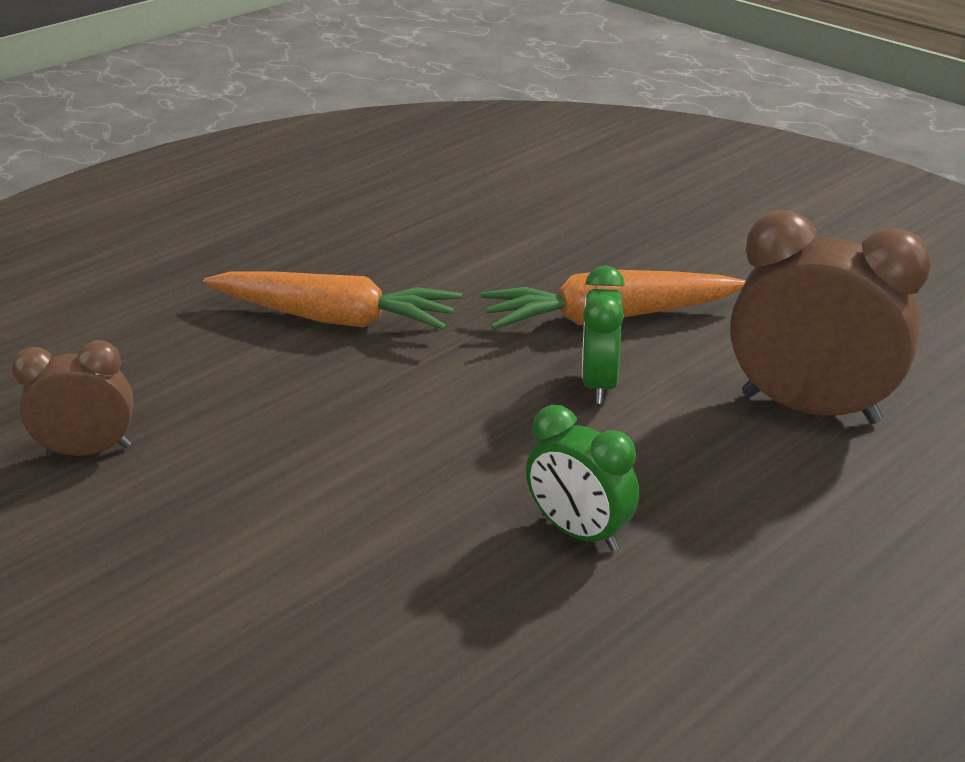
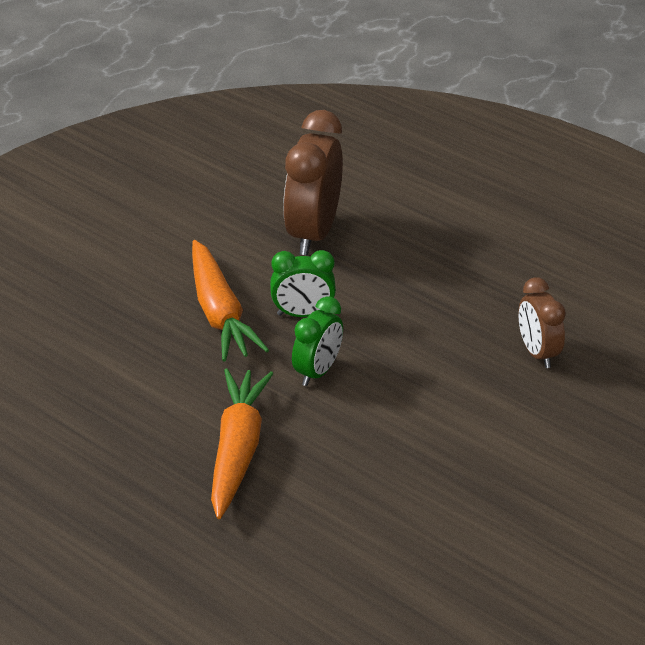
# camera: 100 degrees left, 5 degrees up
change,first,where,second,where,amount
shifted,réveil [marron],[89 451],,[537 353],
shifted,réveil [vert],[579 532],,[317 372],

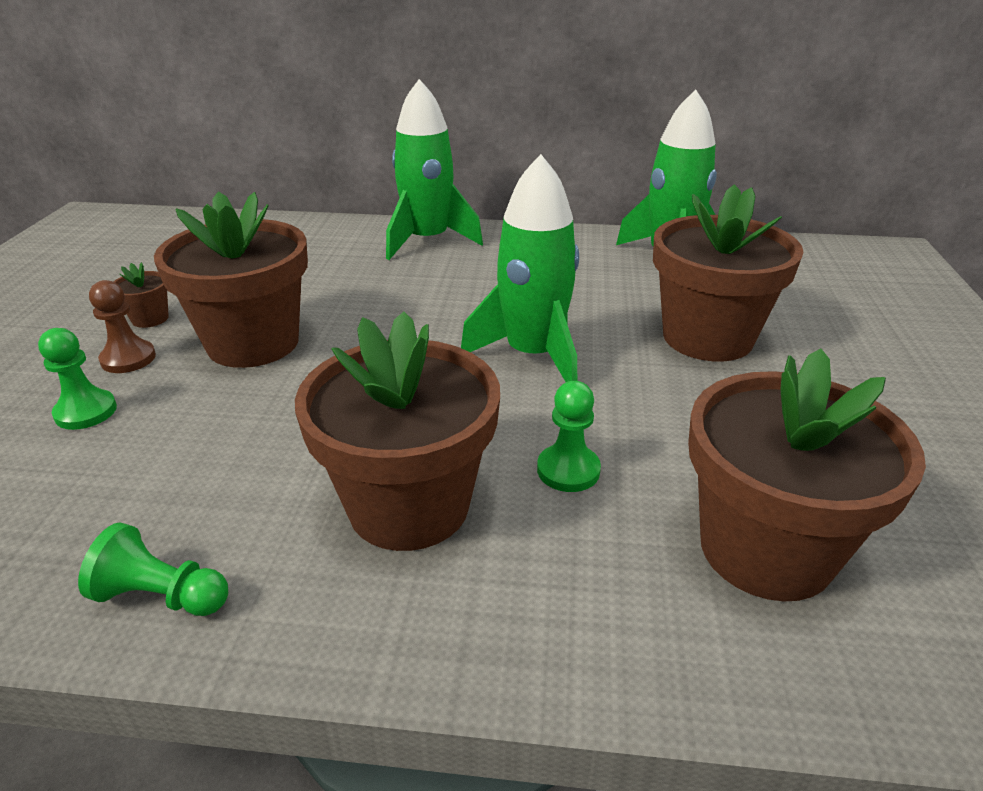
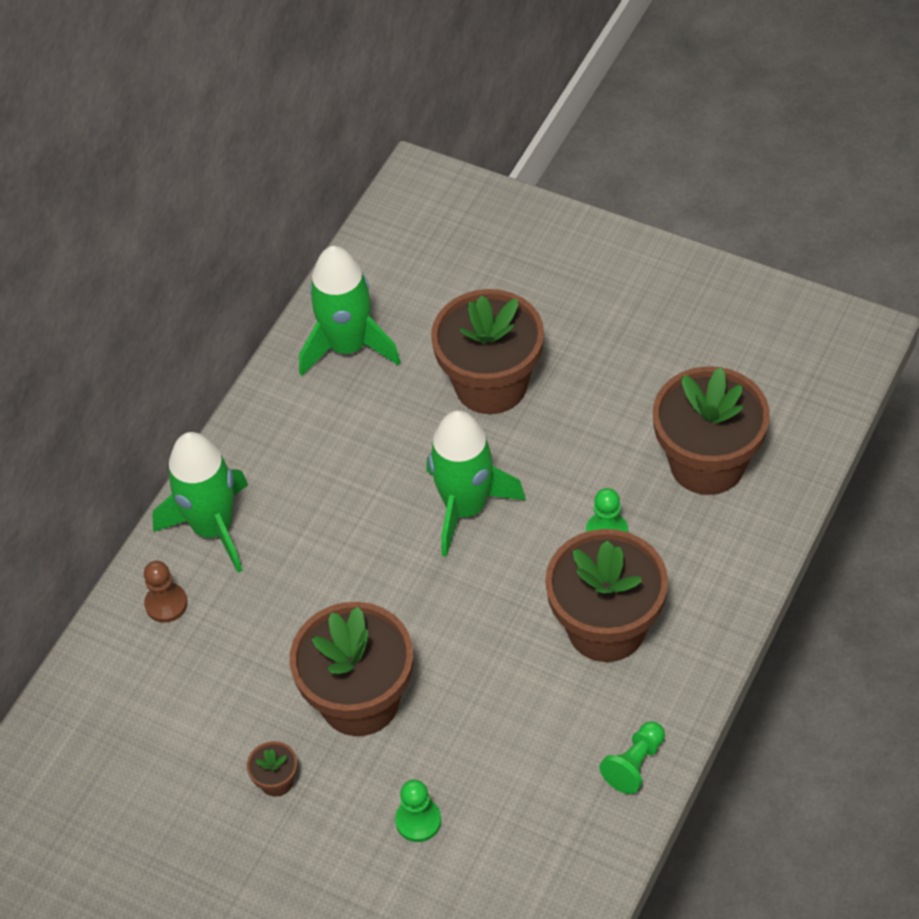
# camera: 65 degrees left, 20 degrees up
change,first,where,second,where,amount
shifted,pion [marron],[128 359],,[166 604],

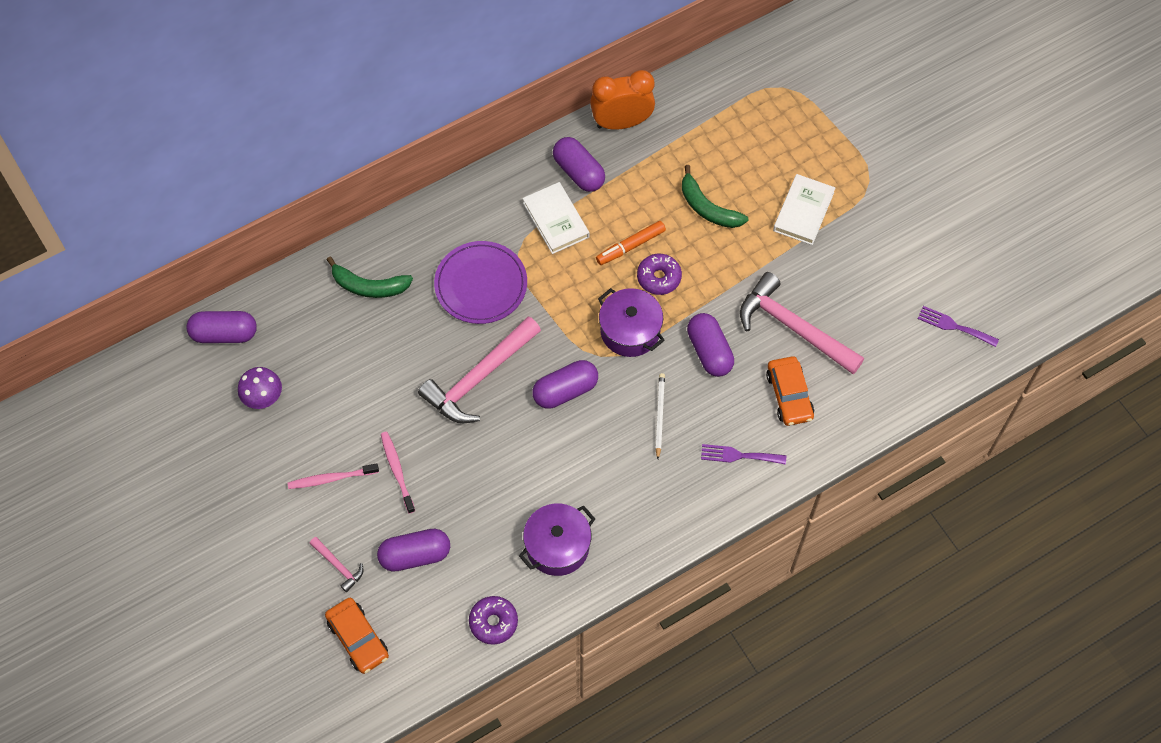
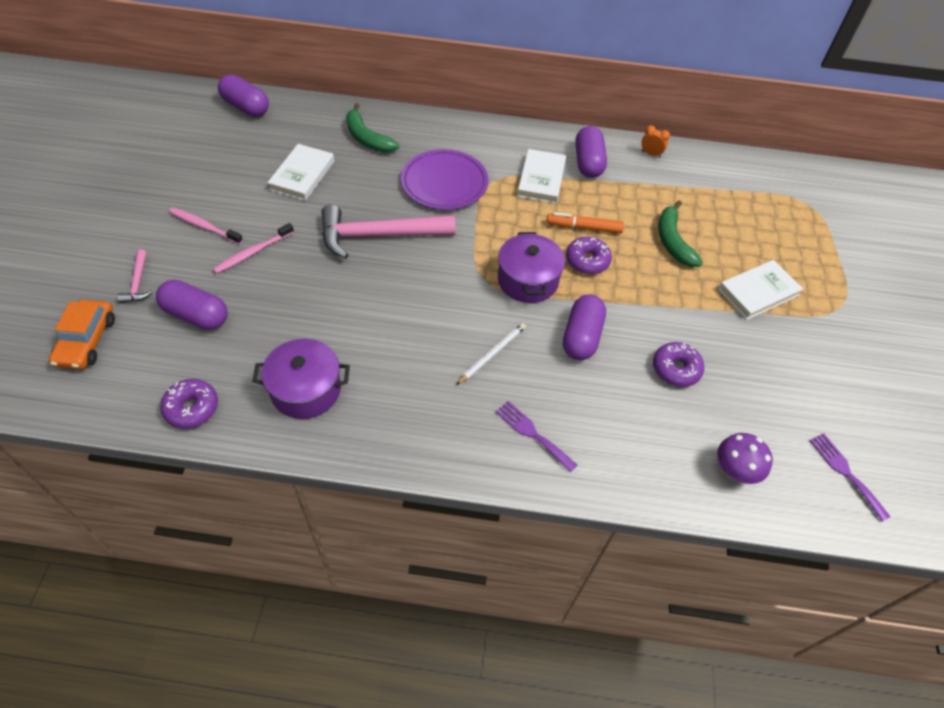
# camera: 35 degrees right, 10 degrees down
change,first,where,second,where,amount
shifted,champignon [violet],[263 397],,[735 470],
rotated,brosse à dents [rose],[397 471],,[253 252],150 degrees counterclockwise
gone,gélule [violet],[565 391],,,
scaled,réveil [orange],[621 122],,[651 154],x0.43
swapped,marteau [rose],[794 328],beignet [violet],[676 369],
gone,voiture [orange],[789 395],,,
new,,,livre [blanc],[302 175],

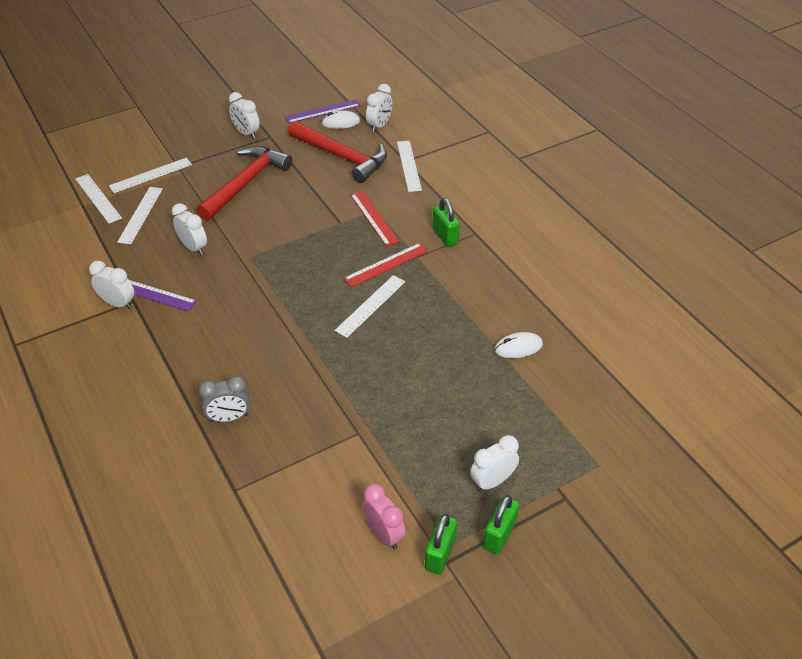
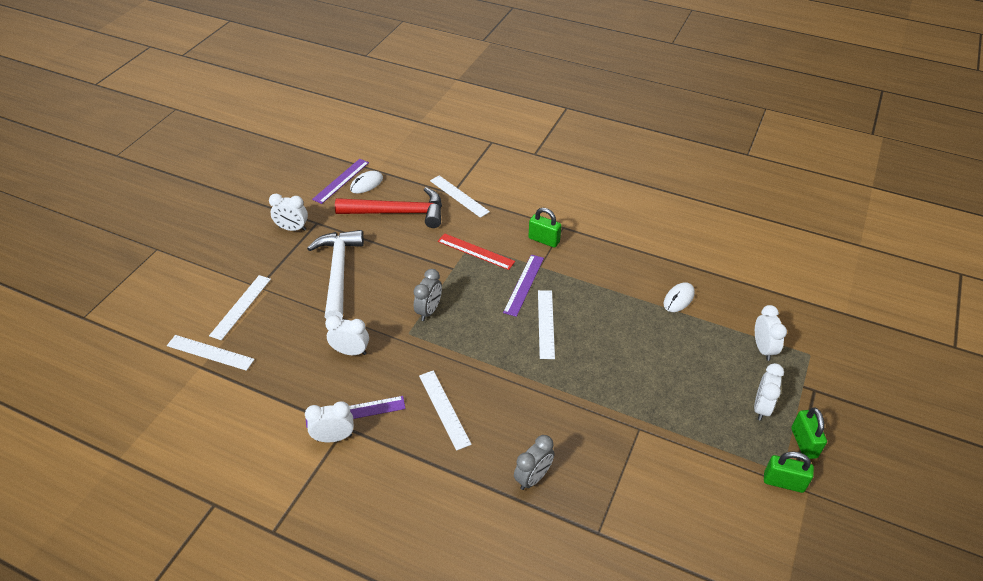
# camera: 35 degrees left, 0 degrees up
change,first,where,second,where,amount
shifted,règle [blanc],[141 215],,[444 409],
repainted,marteau [rouge],[246 183],marteau [blanc],[338 273],
repainted,règle [rouge],[386 264],règle [violet],[523 284],
gone,réveil [rose],[384 534],,,
shifted,réveil [blanc],[379 126],,[763 349],
rotated,cadenas [vert],[440 554],,[783 482],60 degrees counterclockwise
new,,,réveil [gris],[429 311],

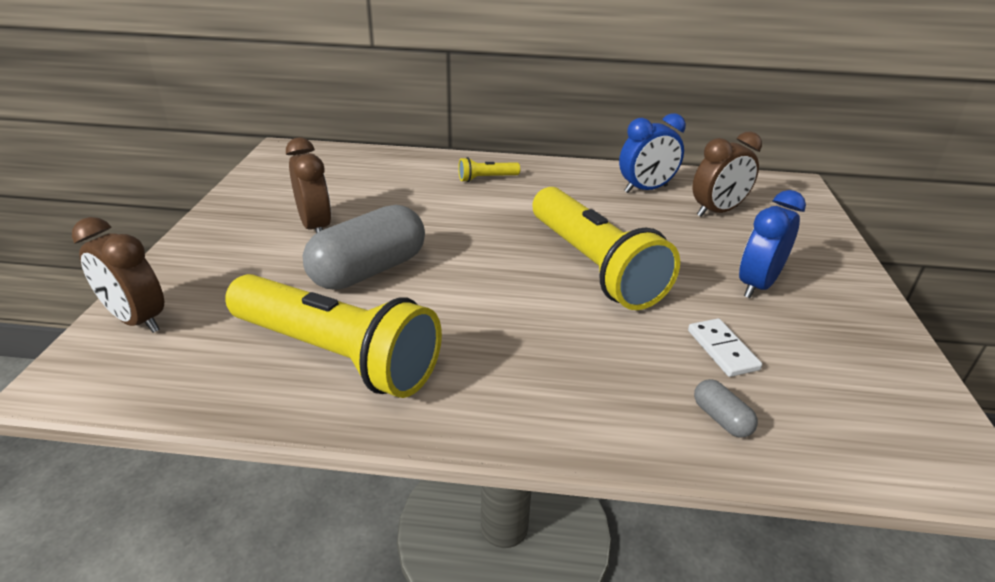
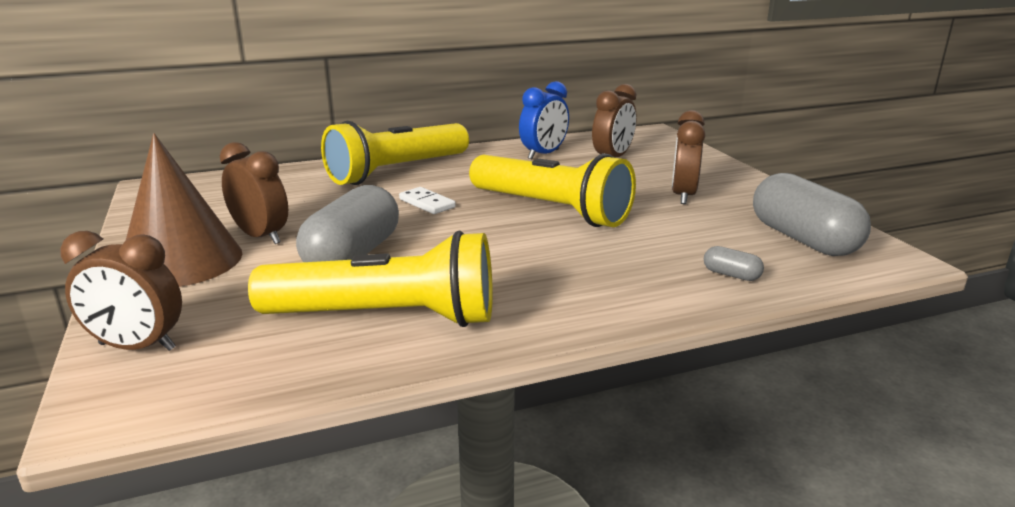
# camera: 25 degrees left, 10 degrees down
change,first,where,second,where,amount
scaled,lampe de poche [jaune],[486 178],,[397 171],x2.48
shifted,domino [blanc],[722 350],,[427 203],
repainted,réveil [bleu],[757 285],réveil [marron],[683 195],
new,,,cône [marron],[181 261],
new,,,gélule [gris],[803 239],

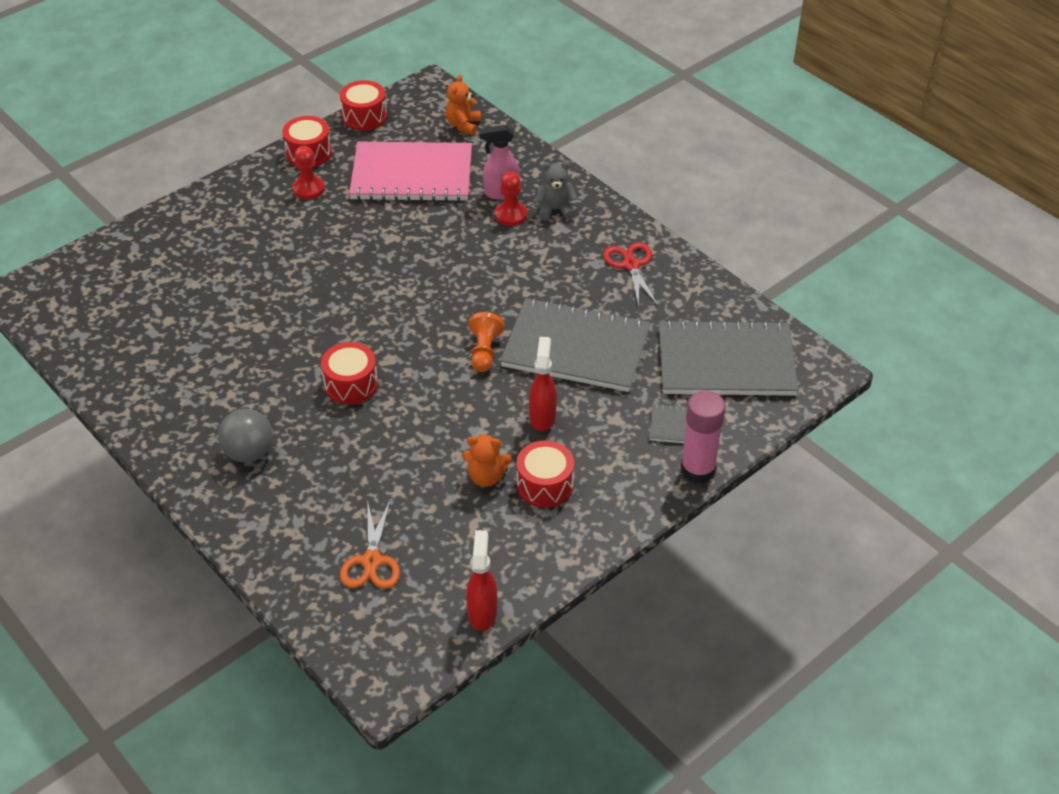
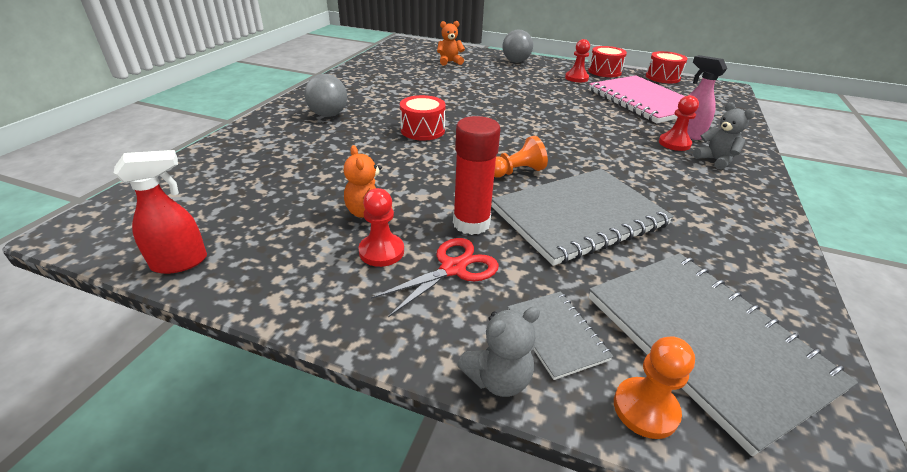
# camera: 60 degrees right, 10 degrees down
change,first,where,second,where,amount
gone,ciseaux [orange],[371 561],,,
shifted,ours en peluche [orange],[463 125],,[449 62],
rotated,carnet [gris],[576 348],,[579 217],75 degrees clockwise
swapped,tambour [rouge],[545 485],pion [rouge],[381 251],
swapped,vaporisateur [rouge],[542 417],bâton de colle [rouge],[471 223],
shifted,ciseaux [rouge],[631 265],,[453 268],
swapped,bâton de colle [rose],[698 470],ours en peluche [gris],[498 378],
new,,,balle [gris],[516 61],
new,,,pion [orange],[645 409],

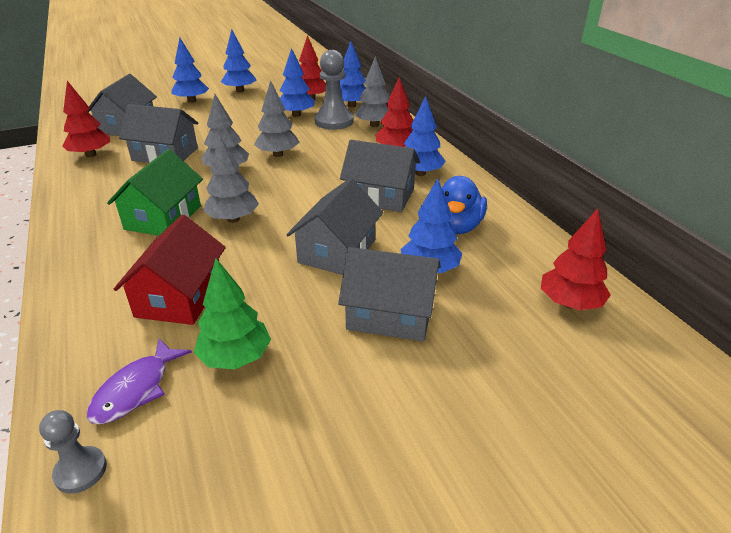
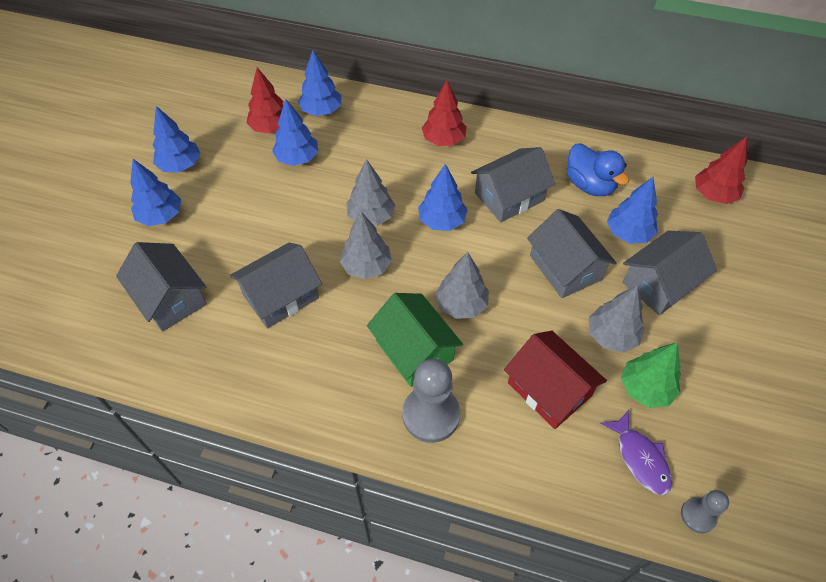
# camera: 50 degrees left, 20 degrees up
change,first,where,second,where,amount
gone,arbre [rouge],[91 155],,,
shifted,pion [gris],[334 121],,[431 415],
shifted,arbre [gris],[374 125],,[611 336],
shifted,arbre [bleu],[420 173],,[442 221],

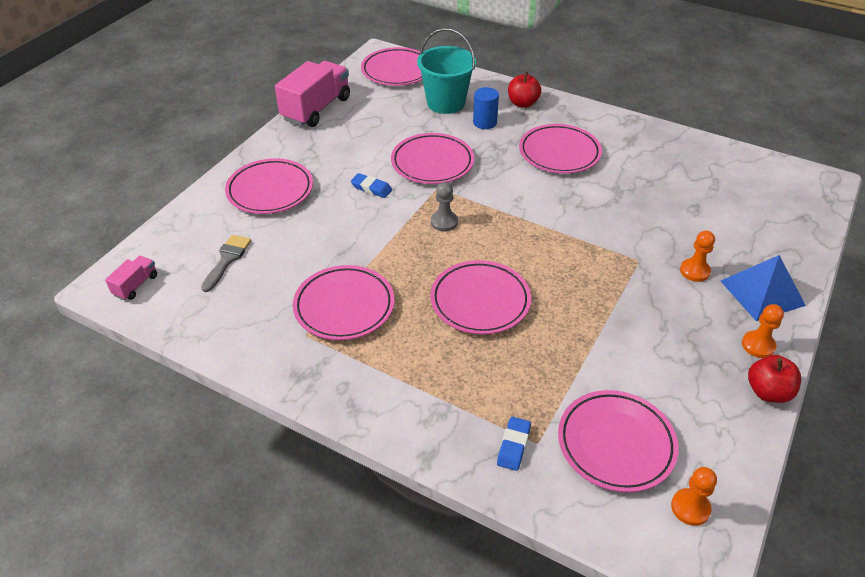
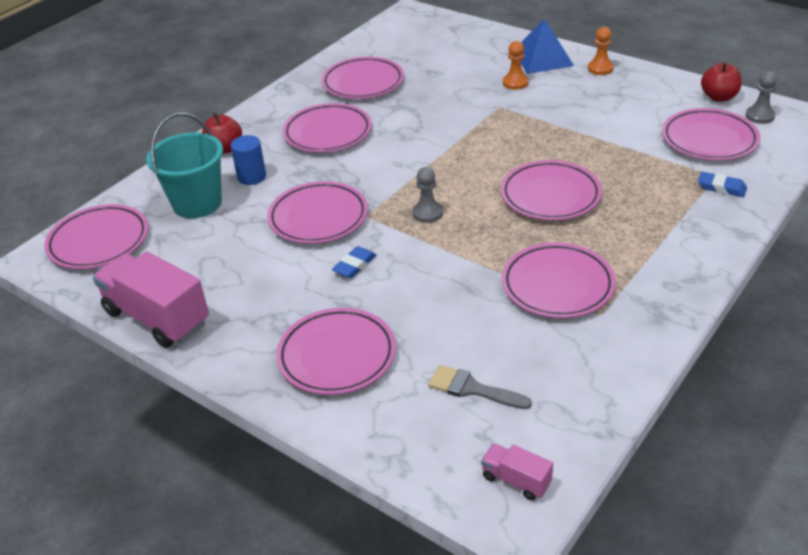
# camera: 80 degrees left, 5 degrees down
change,first,where,second,where,amount
repainted,pion [orange],[690 508],pion [gris],[759 116],
shifted,pomme [rouge],[768 392],,[719 97],
new,,,assiette [rose],[363 83],

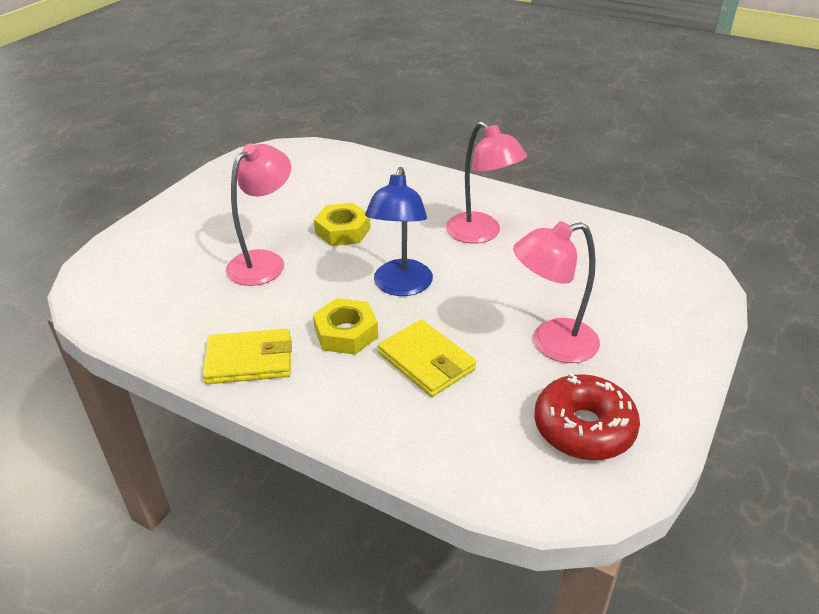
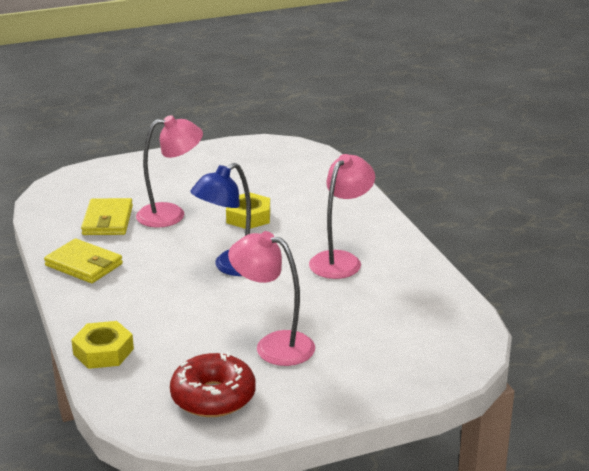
# camera: 40 degrees right, 10 degrees down
change,first,where,second,where,amount
shifted,écrou [jaune],[346 333],,[103 351],
shifted,portefeuille [jaune],[426 361],,[107 220],
rotated,lampe [rose],[481 234],,[341 260],150 degrees counterclockwise

